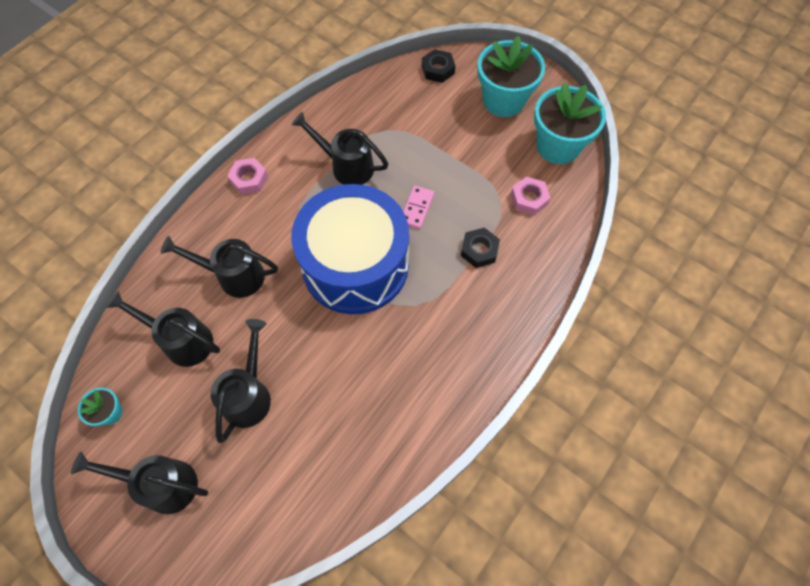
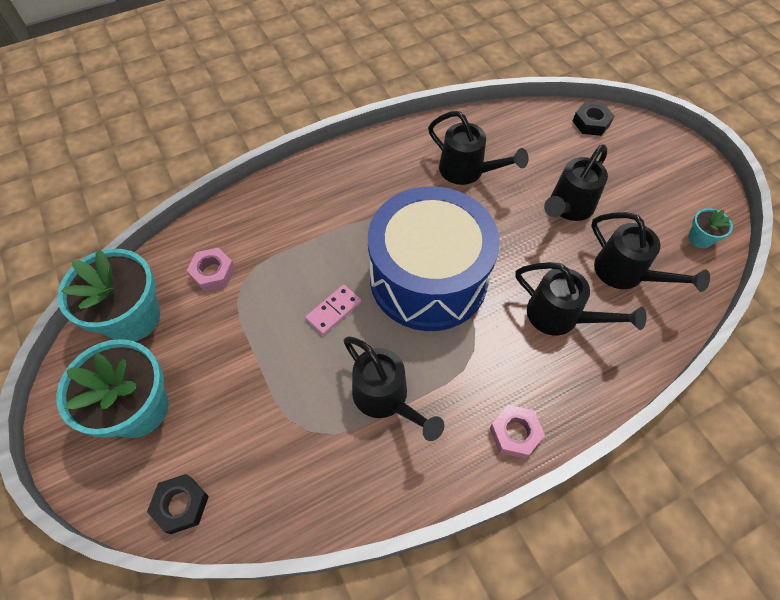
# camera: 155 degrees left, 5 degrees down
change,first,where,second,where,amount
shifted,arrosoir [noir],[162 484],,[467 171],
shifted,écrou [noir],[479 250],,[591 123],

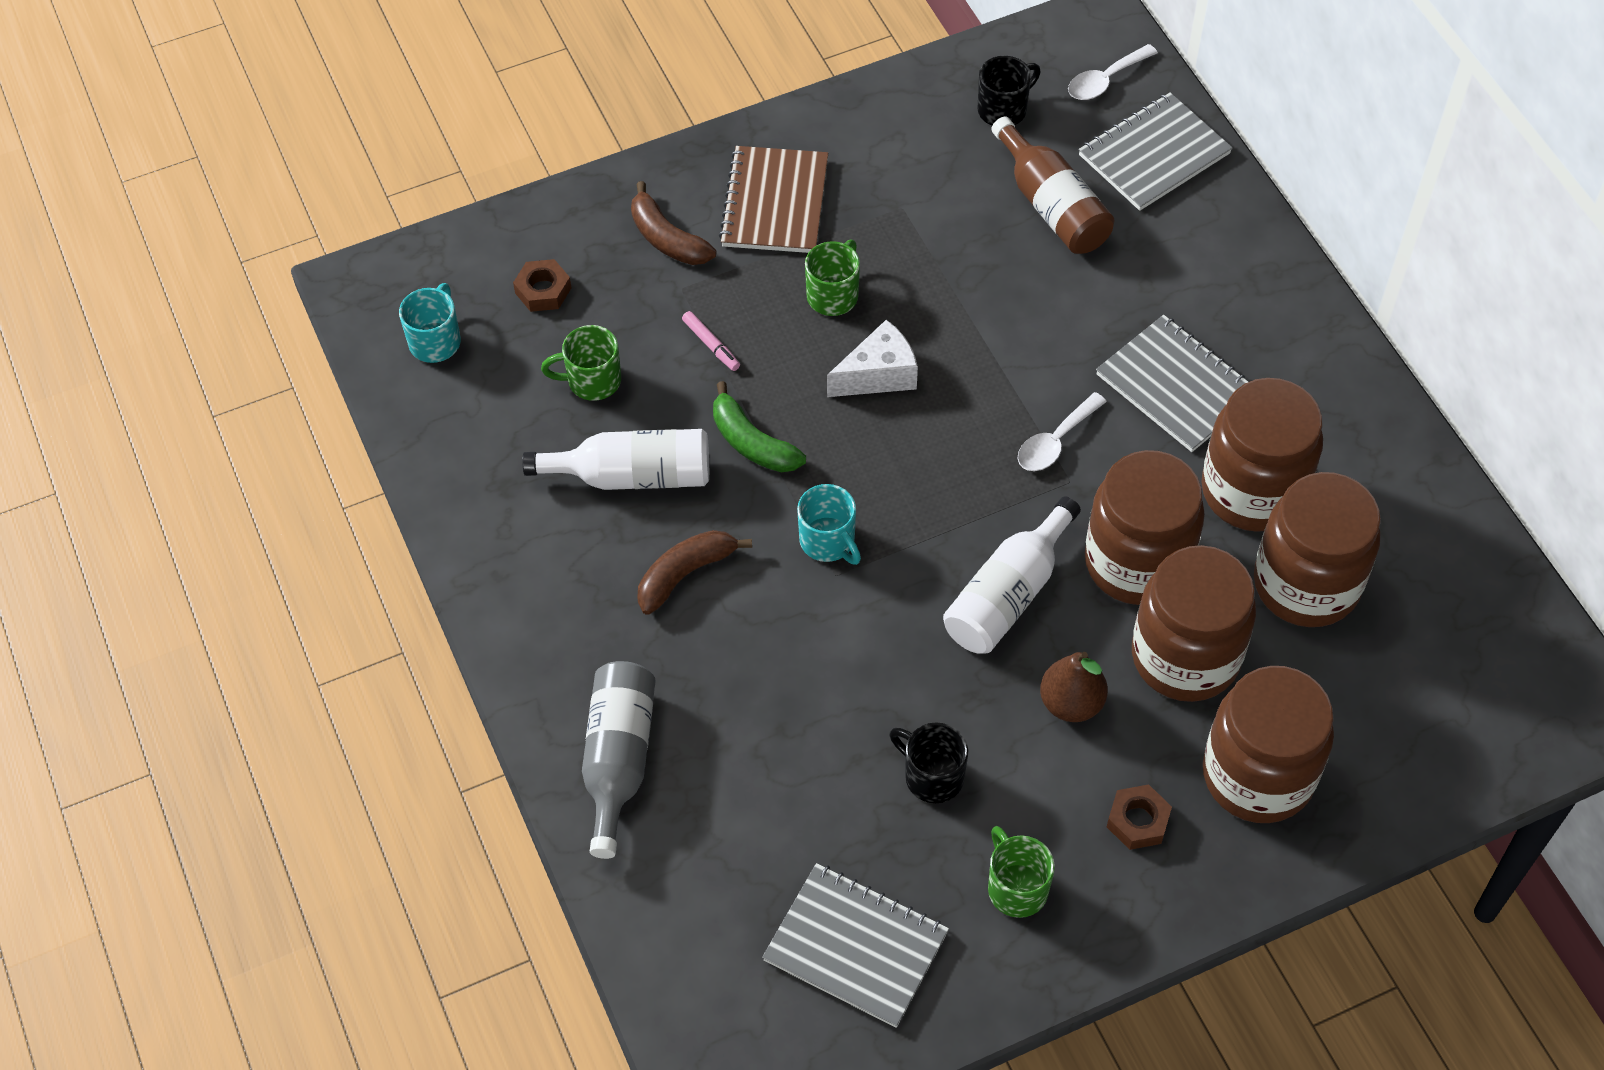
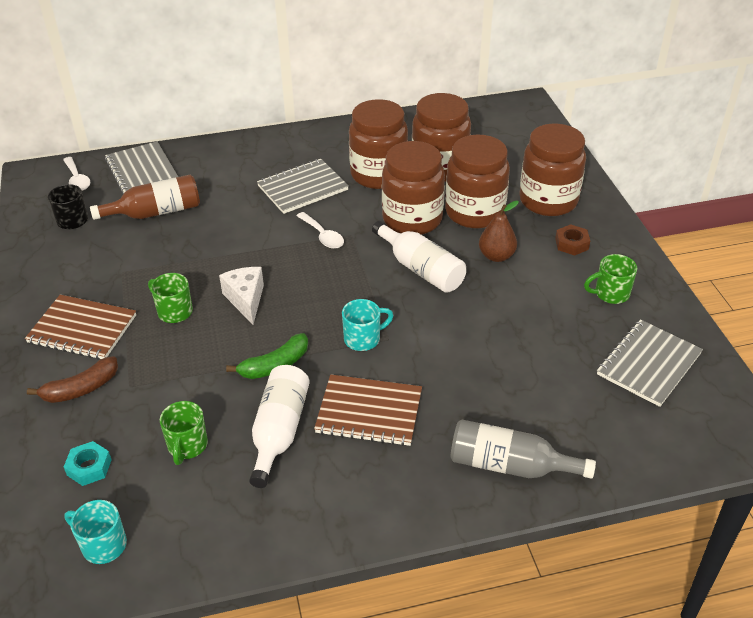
# camera: 80 degrees left, 15 degrees down
change,first,where,second,where,amount
repainted,écrou [marron],[543 290],écrou [turquoise],[89 467],
swapped,banane [marron],[685 574],carnet [marron],[369 412],
gone,feutre [rose],[711 345],,,
gone,tasse [noir],[932 776],,,

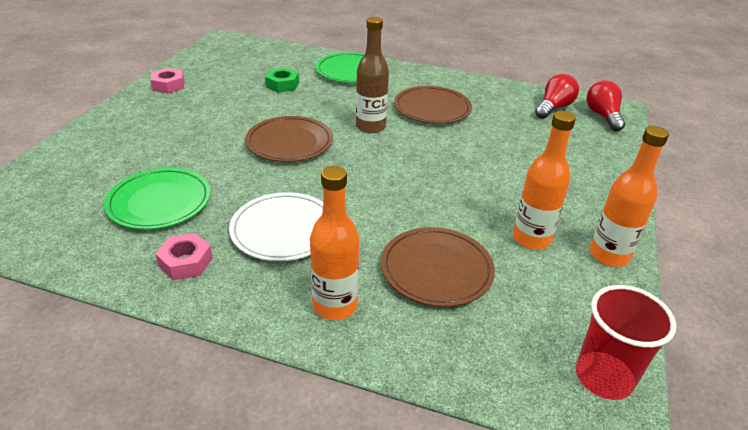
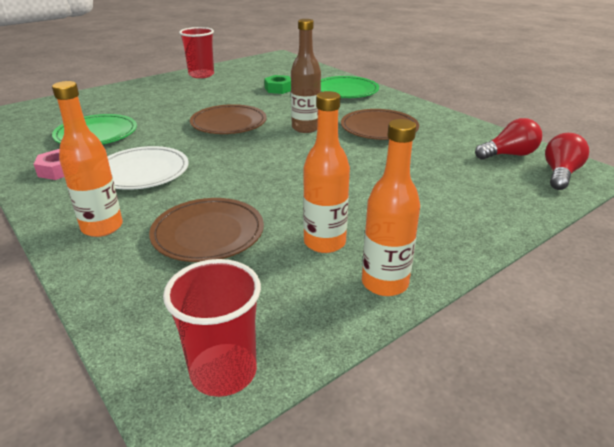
# camera: 35 degrees right, 5 degrees down
change,first,where,second,where,amount
swapped,écrou [rose],[168 85],gobelet [rouge],[201 75],

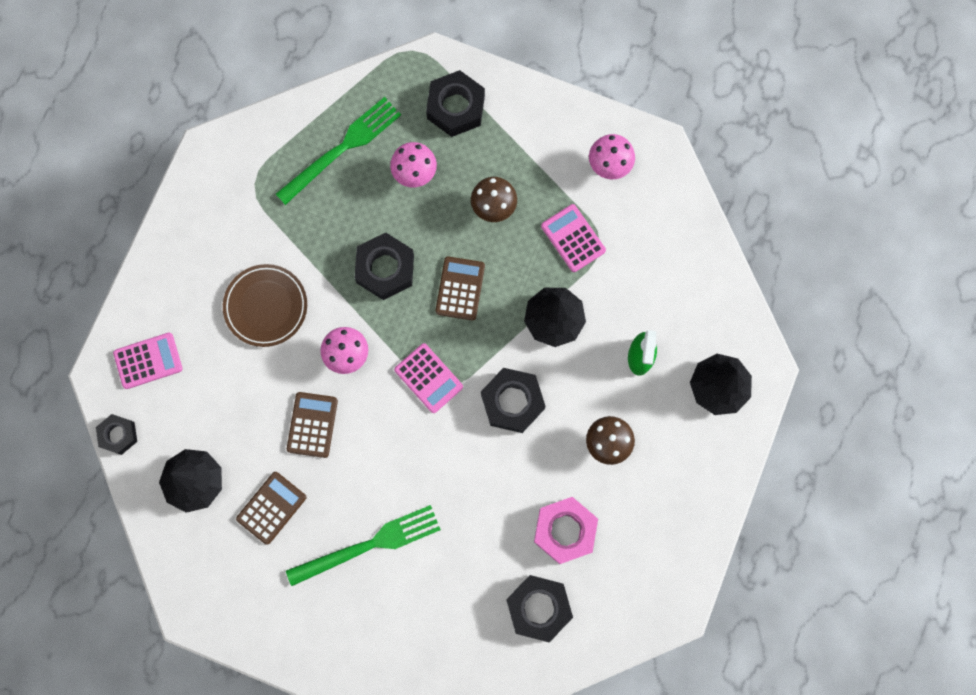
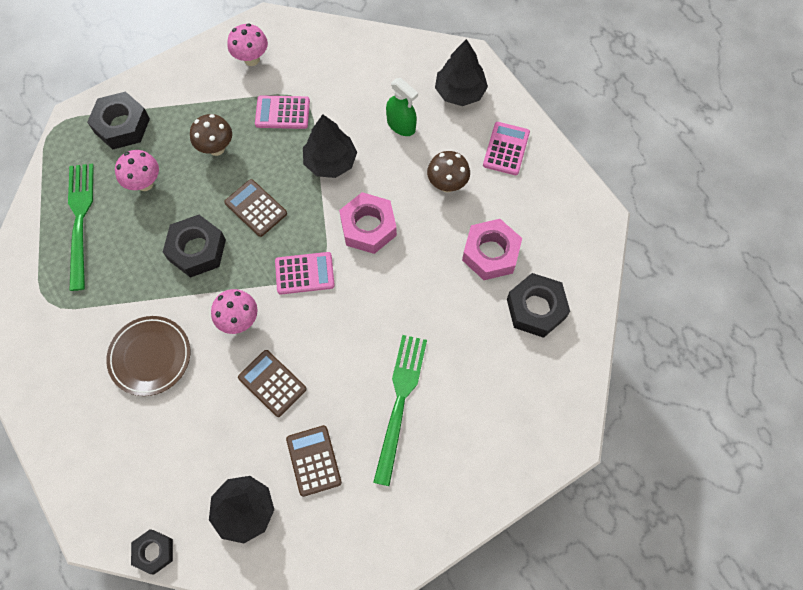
# camera: 55 degrees left, 10 degrees down
change,first,where,second,where,amount
shifted,calculatrice [rose],[148 361],,[506 149],
repainted,écrou [noir],[512 402],écrou [rose],[368 227],

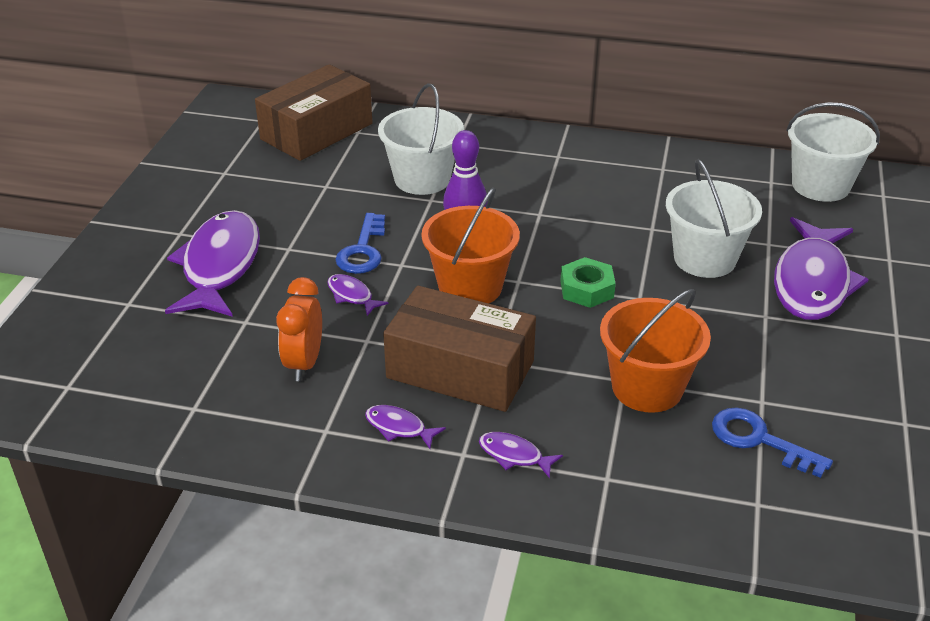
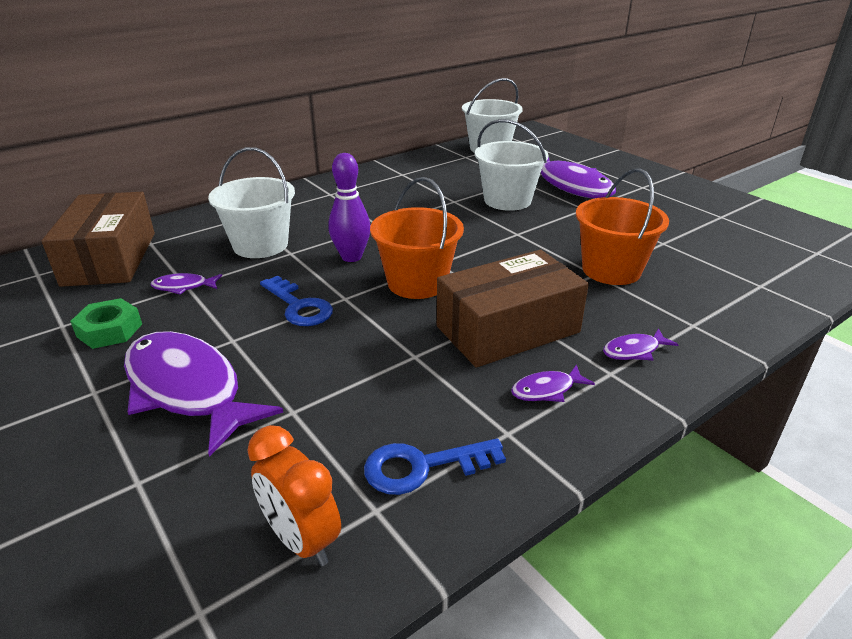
# camera: 50 degrees left, 5 degrees down
change,first,where,second,where,amount
shifted,réveil [orange],[304 363],,[301 539],
shifted,poisson [violet],[352 295],,[183 287],
shifted,écrou [vert],[586 289],,[109 330],
shifted,clé [bleu],[759 440],,[423 467],

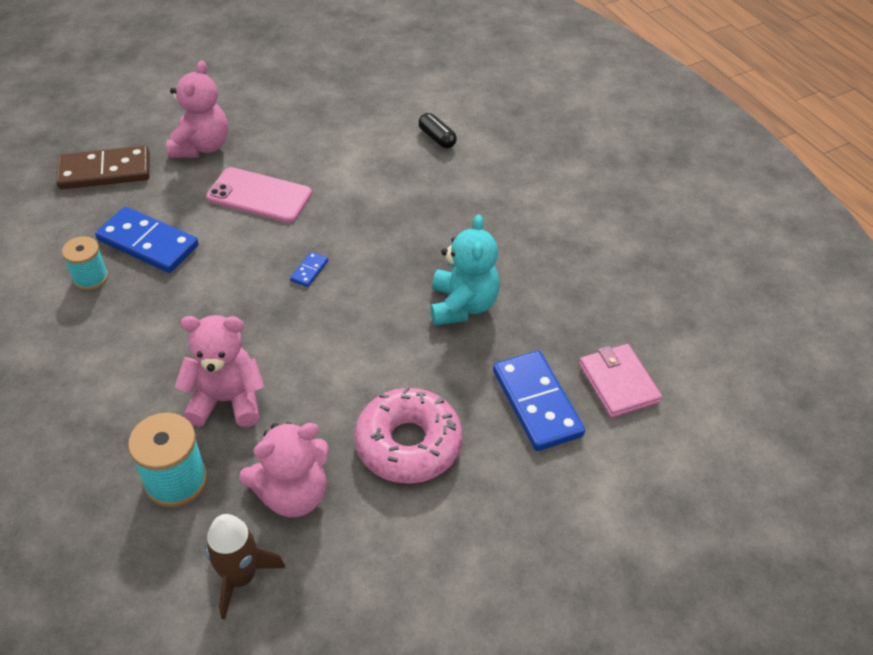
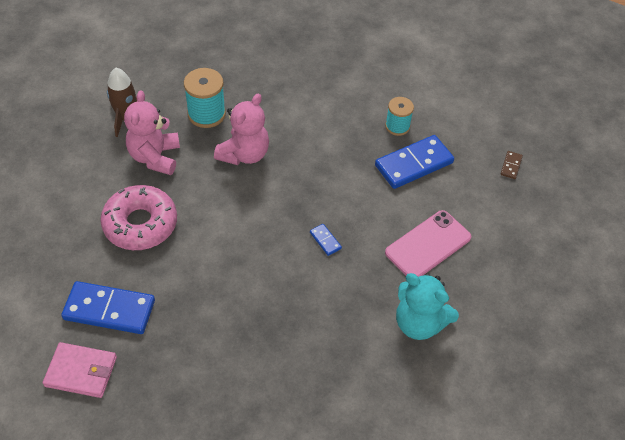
# camera: 120 degrees right, 5 degrees up
change,first,where,second,where,amount
scaled,domino [marron],[105 171],,[511 166],x0.43
gone,ours en peluche [rose],[201 147],,,
gone,gélule [noir],[437 138],,,
shifted,ours en peluche [turquoise],[462 305],,[419 323],

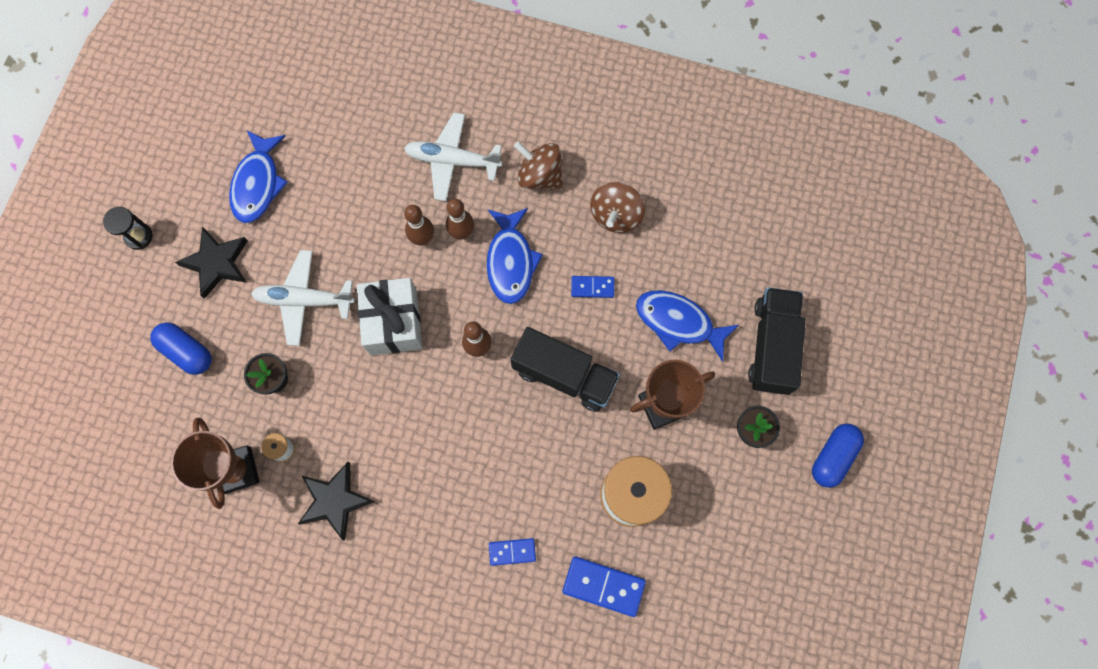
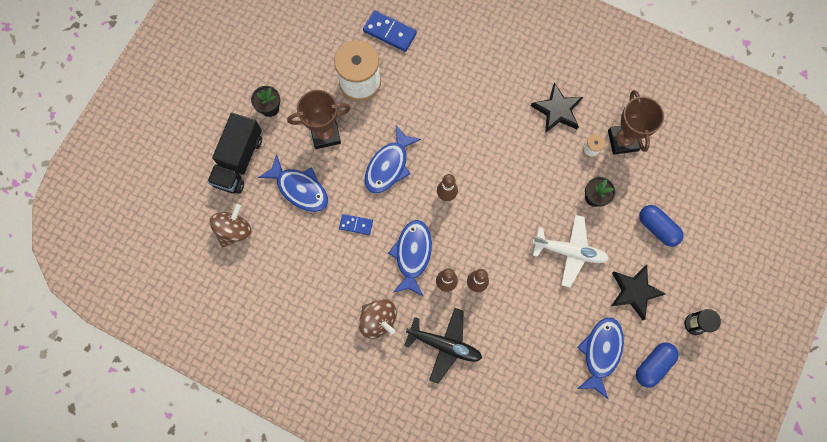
# camera: 170 degrees left, 0 degrees up
change,first,where,second,where,amount
gone,cadeau [blanc],[393 323],,,
repainted,avion [blanc],[452 160],avion [noir],[444 345],
gone,domino [bleu],[512 551],,,
swapped,camion [noir],[564 375],poisson [bleu],[389 166],
shifted,toupie [marron],[616 215],,[234 230],
shifted,gélule [bleu],[833 457],,[653 365],

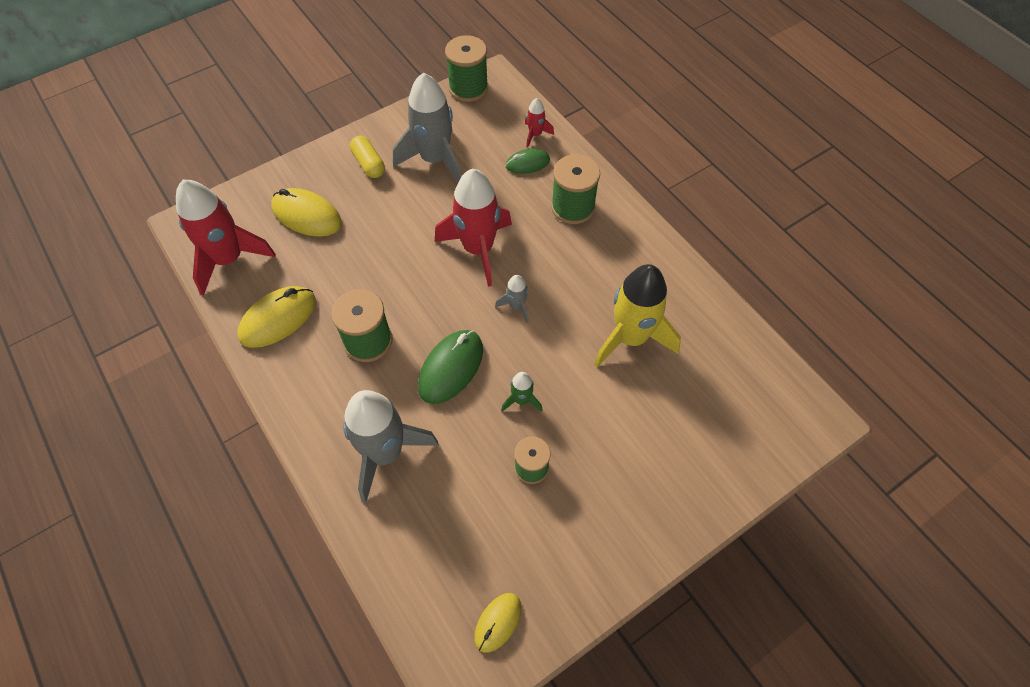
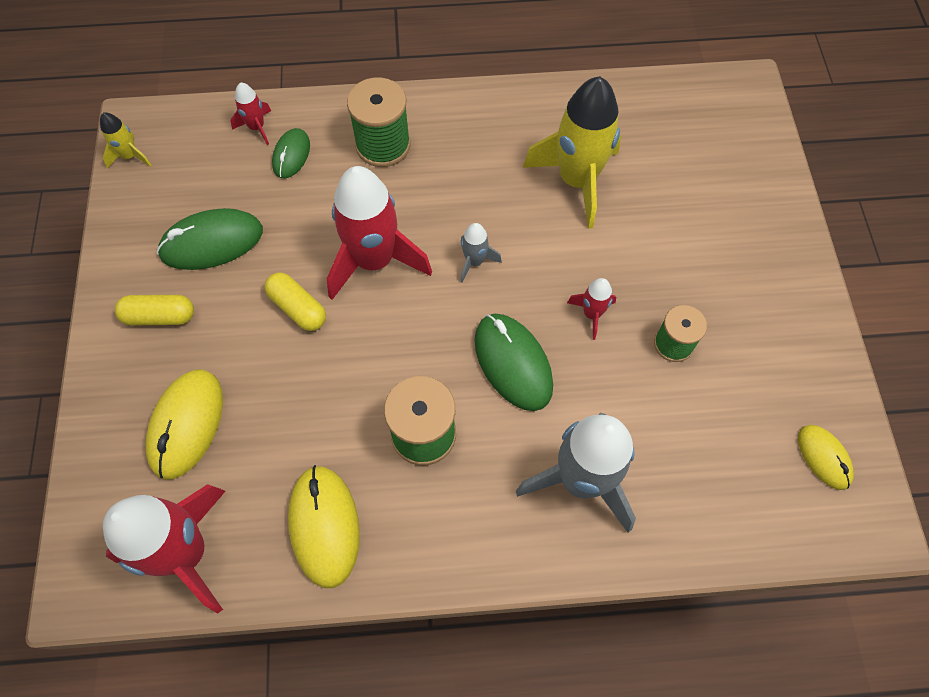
# camera: 60 degrees left, 5 degrees up
change,first,where,second,where,amount
rotated,souris [jaune],[307 215],,[186 424],45 degrees counterclockwise
swapped,fusée [gris],[435 160],souris [vert],[212 242],
swapped,bobine [vert],[468 88],fusée [jaune],[130 156],
repainted,fusée [vert],[521 400],fusée [rouge],[592 314],
new,,,gélule [jaune],[298 308],

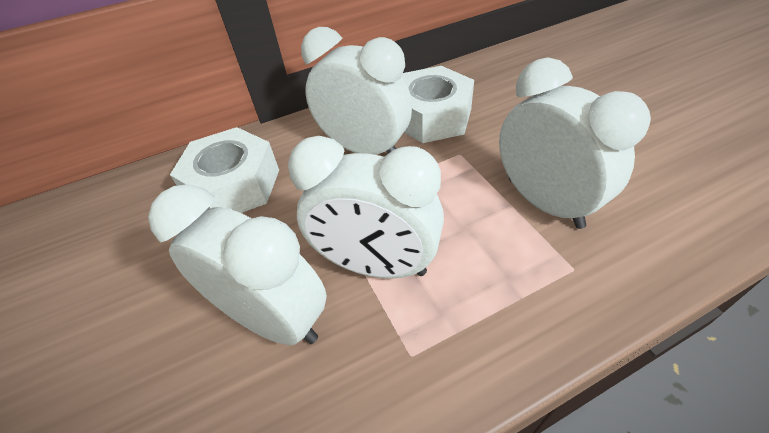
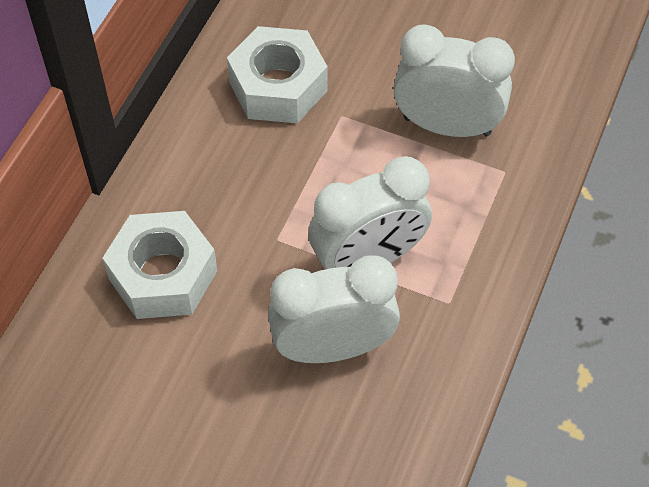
# camera: 45 degrees left, 10 degrees up
change,first,where,second,where,amount
gone,réveil [blanc],[364 149],,,

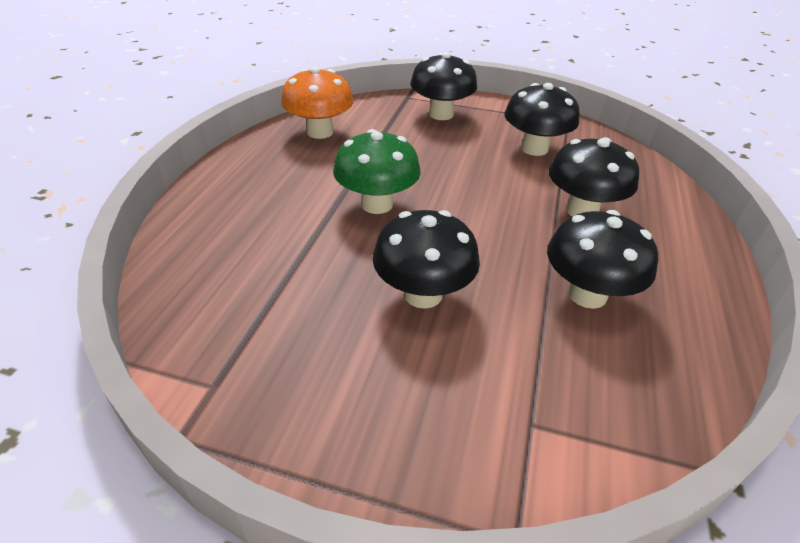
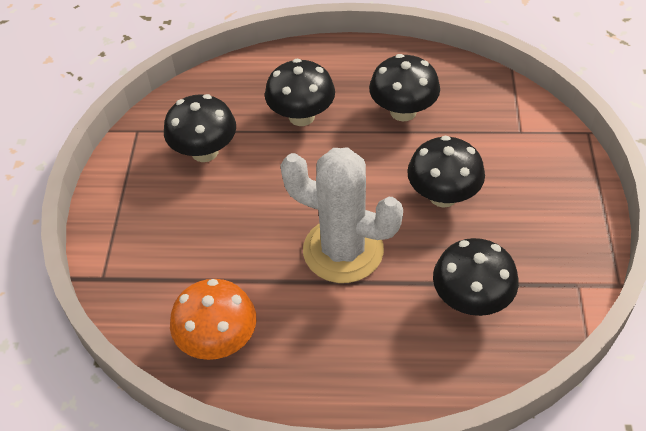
# camera: 100 degrees left, 10 degrees up
change,first,where,second,where,amount
swapped,champignon [vert],[377 204],cactus [blanc],[343 250],
shifted,champignon [noir],[441 114],,[471 300],

